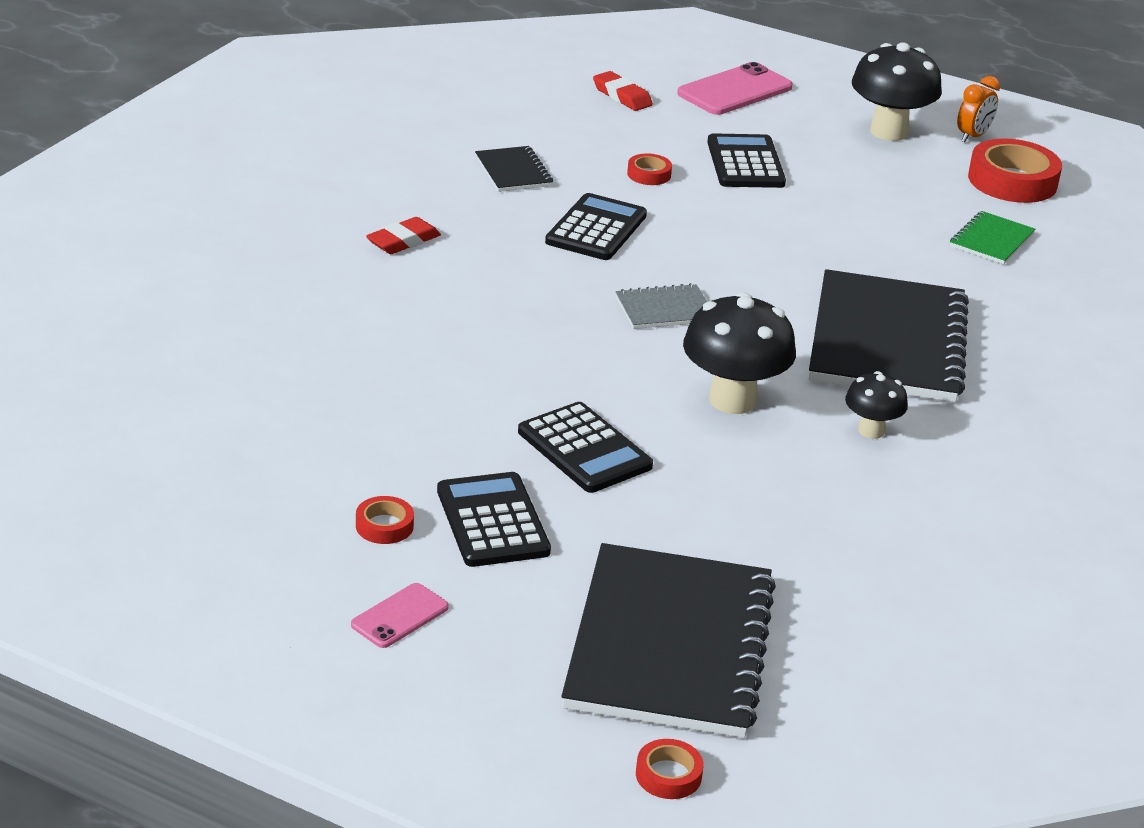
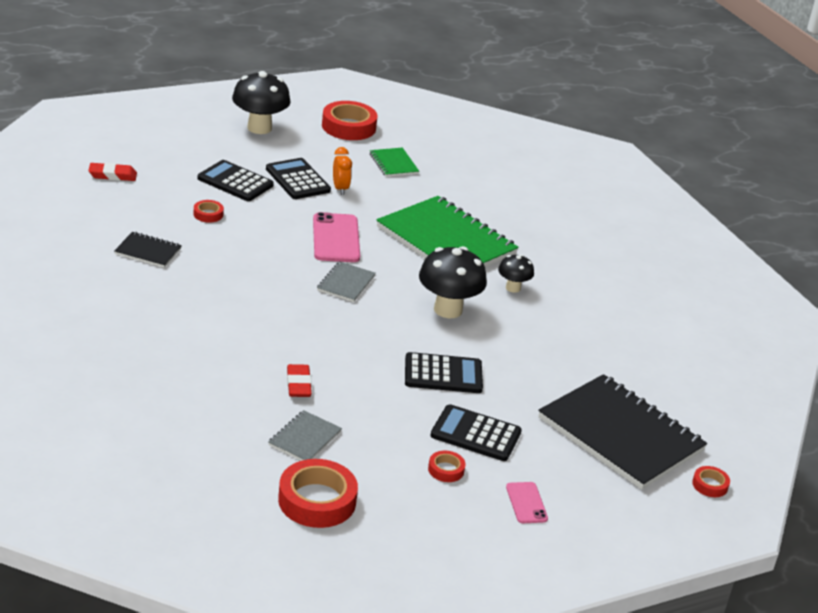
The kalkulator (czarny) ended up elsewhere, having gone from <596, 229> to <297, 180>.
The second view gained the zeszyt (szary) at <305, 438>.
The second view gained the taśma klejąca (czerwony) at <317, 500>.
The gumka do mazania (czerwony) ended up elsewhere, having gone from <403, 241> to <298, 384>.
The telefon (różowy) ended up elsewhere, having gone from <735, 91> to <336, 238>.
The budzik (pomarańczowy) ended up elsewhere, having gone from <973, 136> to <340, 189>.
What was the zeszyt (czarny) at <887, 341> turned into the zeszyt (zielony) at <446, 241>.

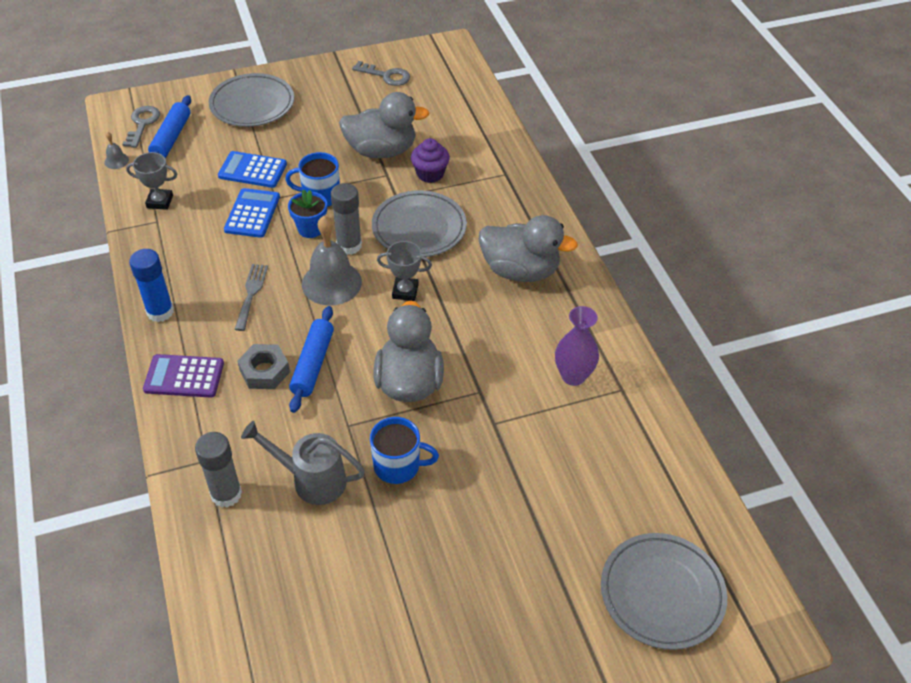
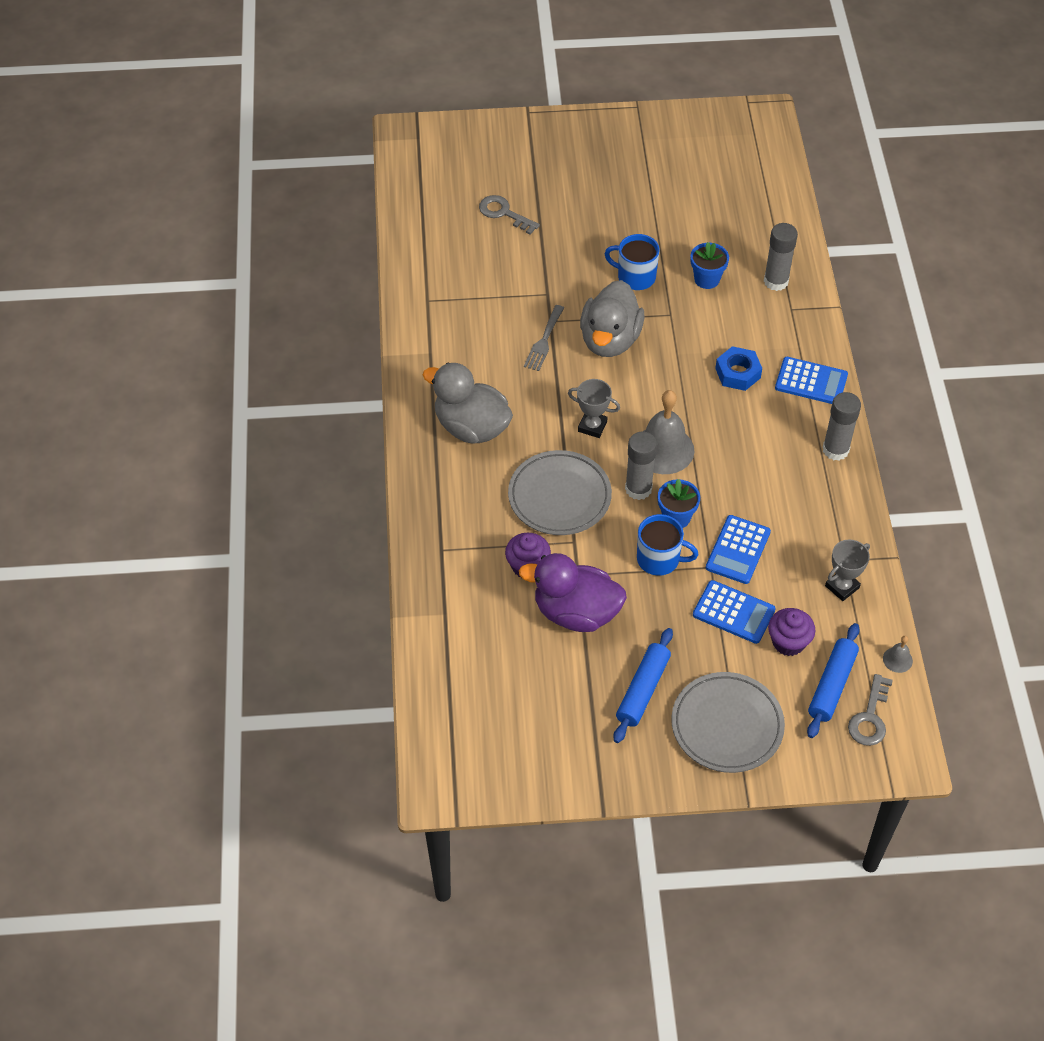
The klucz (szary) ended up elsewhere, having gone from <386, 76> to <504, 213>.
What was the kaczka (szary) at <381, 151> turned into the kaczka (fioletowy) at <576, 612>.
The widelec (szary) ended up elsewhere, having gone from <251, 293> to <544, 341>.
The wałek do ciasta (niebieski) ended up elsewhere, having gone from <313, 364> to <642, 690>.
Where the konewka (szary) stood at <311, 480>, the doniczka (niebieski) came to stand at <707, 279>.
What was the nakrętka (szary) at <264, 371> turned into the nakrętka (niebieski) at <738, 373>.
The second view gained the muffinka (fioletowy) at <788, 642>.
What was the kalkulator (fioletowy) at <184, 376> turned into the kalkulator (niebieski) at <811, 381>.
What was the klej w sztyfcie (niebieski) at <160, 312> turned into the klej w sztyfcie (szary) at <835, 450>.
The puchar (szary) at <160, 201> ended up facing another way, 60 degrees counterclockwise from before.
The second view lost the wazon (fioletowy) at <573, 376>.
The second view lost the talerz (szary) at <662, 593>.

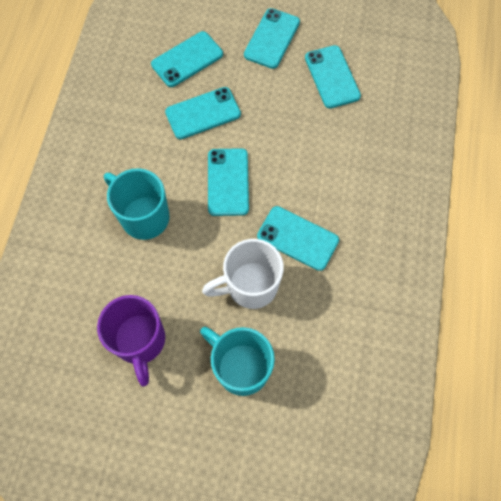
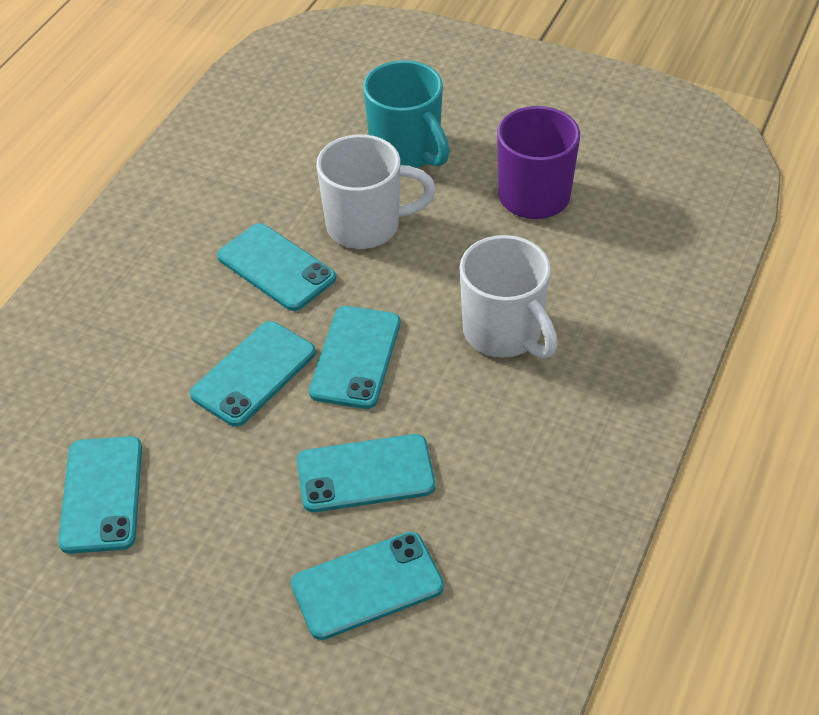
The telefon (turkusowy) ended up elsewhere, having gone from <271, 38> to <254, 374>.
What was the kubek (turkusowy) at <144, 217> turned into the kubek (biały) at <504, 333>.

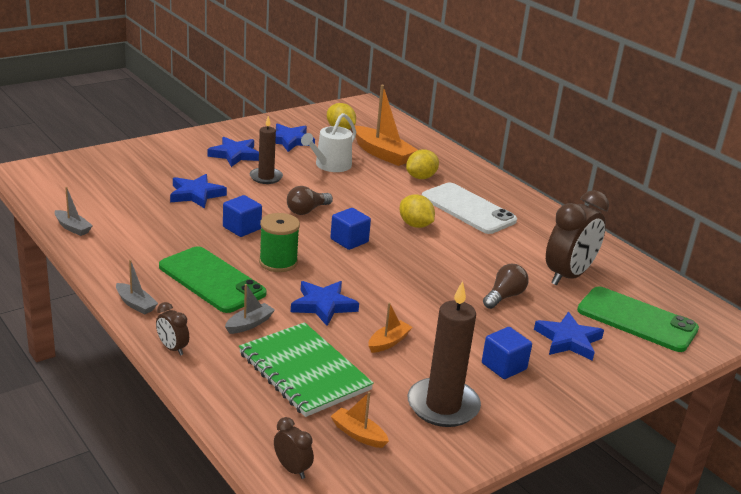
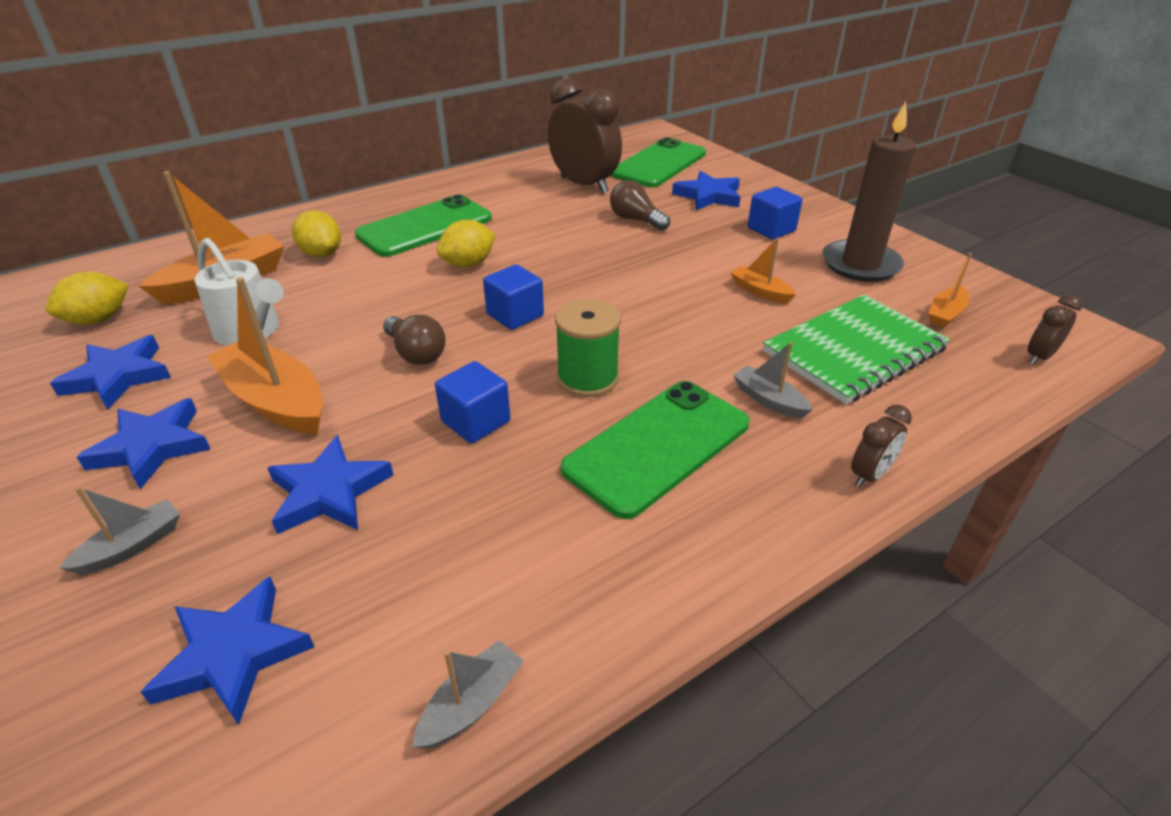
The łódka (szary) ended up elsewhere, having gone from <135, 304> to <132, 546>.
The gwiazda (niebieski) ended up elsewhere, having gone from <323, 305> to <233, 654>.
Where the świeca (brązowy) stood at <266, 177>, the łódka (pomarańczowy) came to stand at <276, 401>.
What was the telefon (biały) at <468, 209> turned into the telefon (zielony) at <425, 227>.

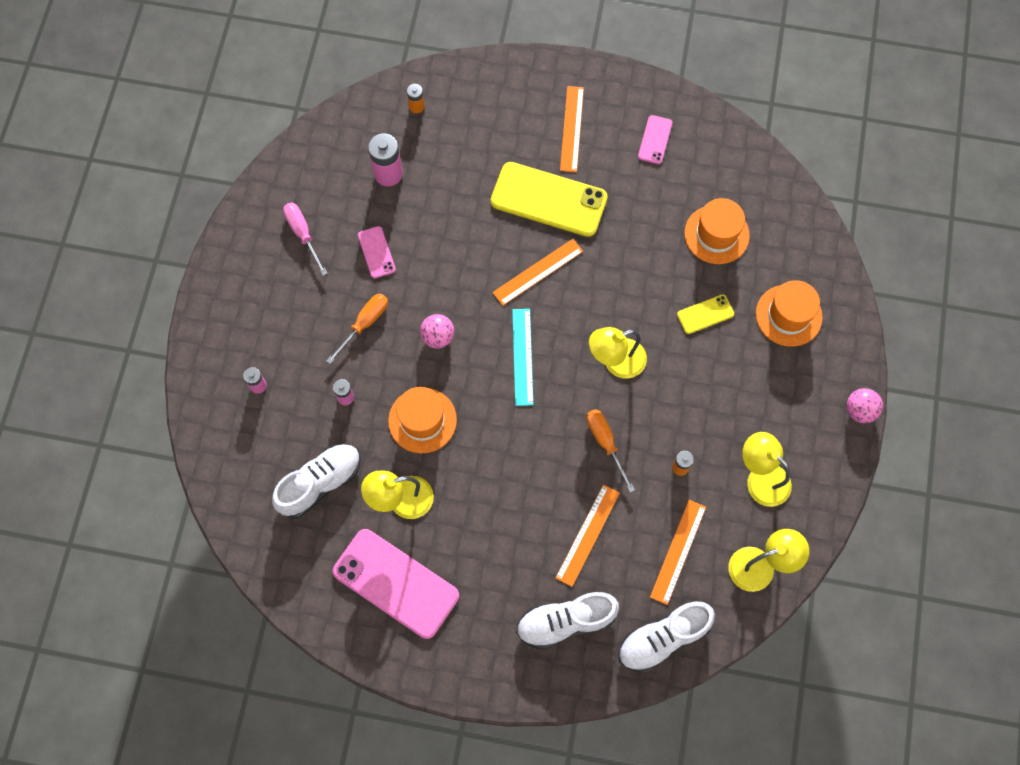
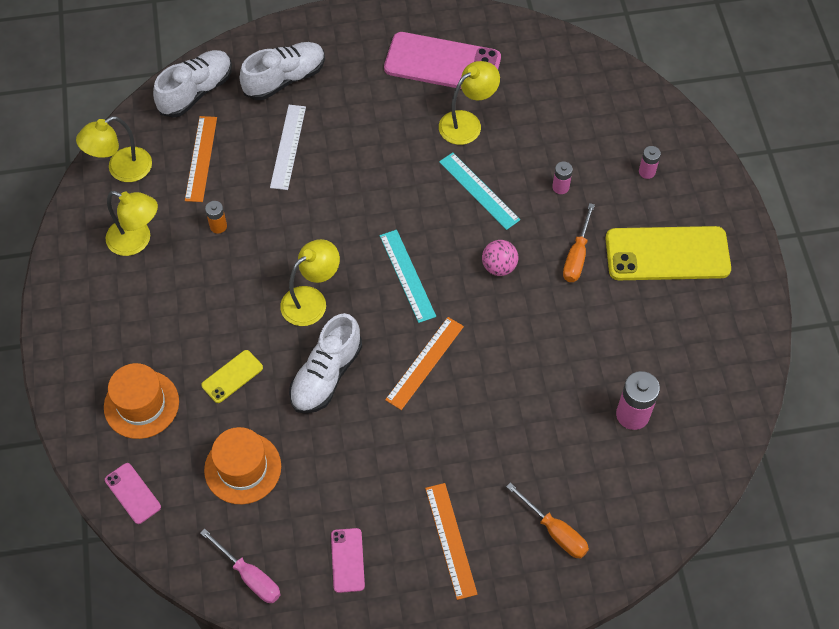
The telefon (różowy) ended up elsewhere, having gone from <376, 252> to <133, 493>.
The śrubokręt (różowy) ended up elsewhere, having gone from <303, 234> to <249, 576>.
What was the linijka (pomarańczowy) at <587, 535> turned into the linijka (biały) at <288, 147>.
The but (biały) ended up elsewhere, having gone from <320, 483> to <326, 375>.
Where the kapelusz (pomarańczowy) stood at <422, 420>, the linijka (turkusowy) came to stand at <479, 190>.
The śrubokręt (pomarańczowy) ended up elsewhere, having gone from <605, 443> to <555, 531>.
The telefon (żółty) ended up elsewhere, having gone from <548, 200> to <667, 254>.
The second view lost the bateria (pomarańczowy) at <416, 106>.
The second view lost the piłka (różowy) at <859, 411>.

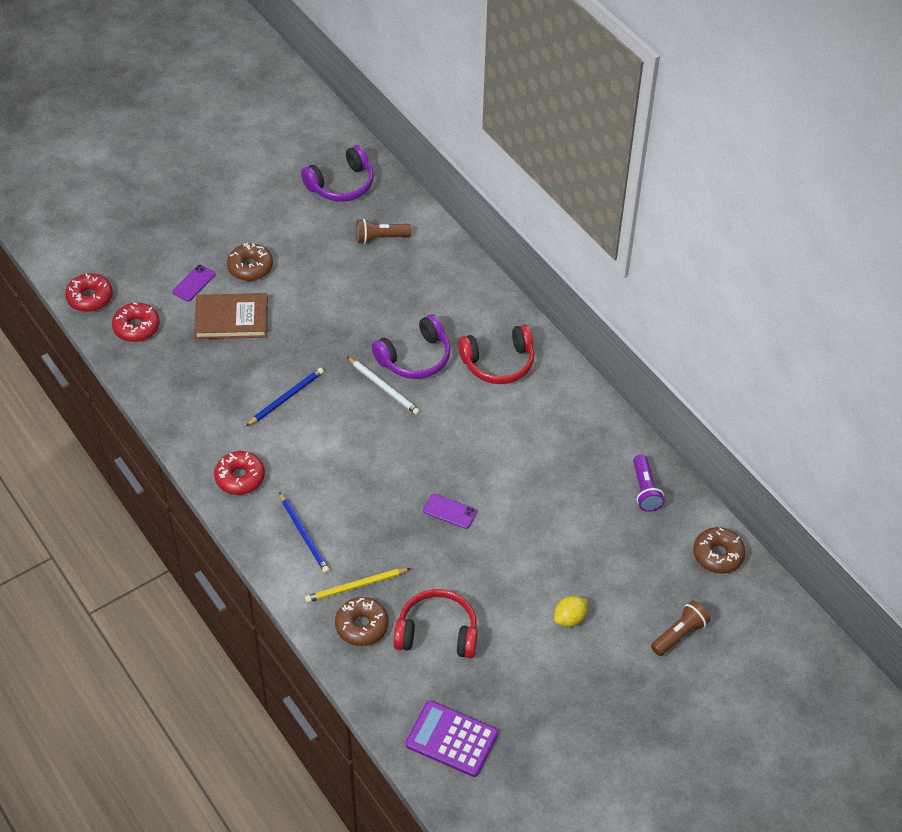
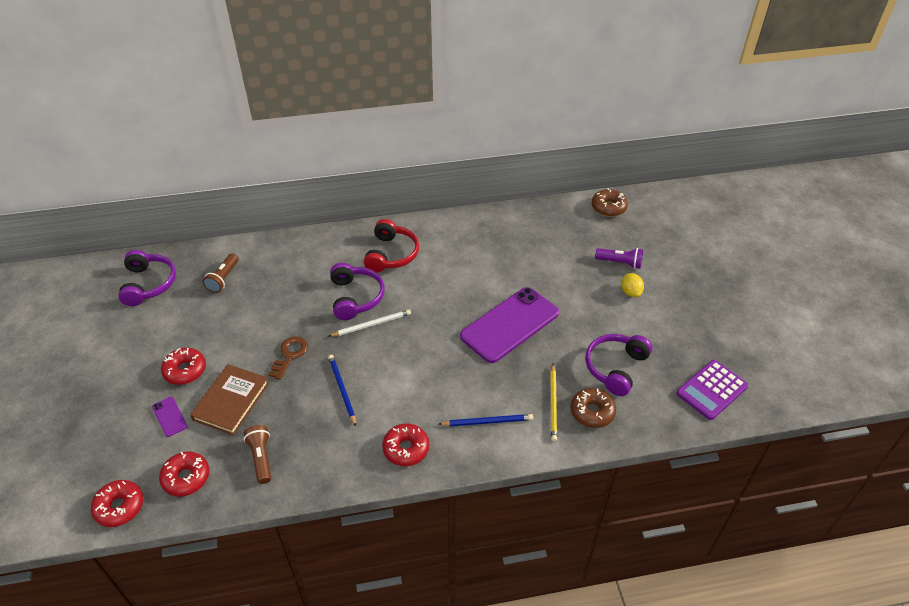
What was the donut (brązowy) at <250, 267> turned into the donut (czerwony) at <185, 370>.
The latarka (brązowy) ended up elsewhere, having gone from <679, 634> to <261, 458>.
The second view gained the klucz (brązowy) at <290, 355>.
The size of the telefon (fioletowy) at <450, 511> changed by a factor of 2.45.
What was the słuchawki (czerwony) at <437, 632> turned into the słuchawki (fioletowy) at <615, 367>.
The latarka (fioletowy) ended up elsewhere, having gone from <645, 490> to <620, 263>.

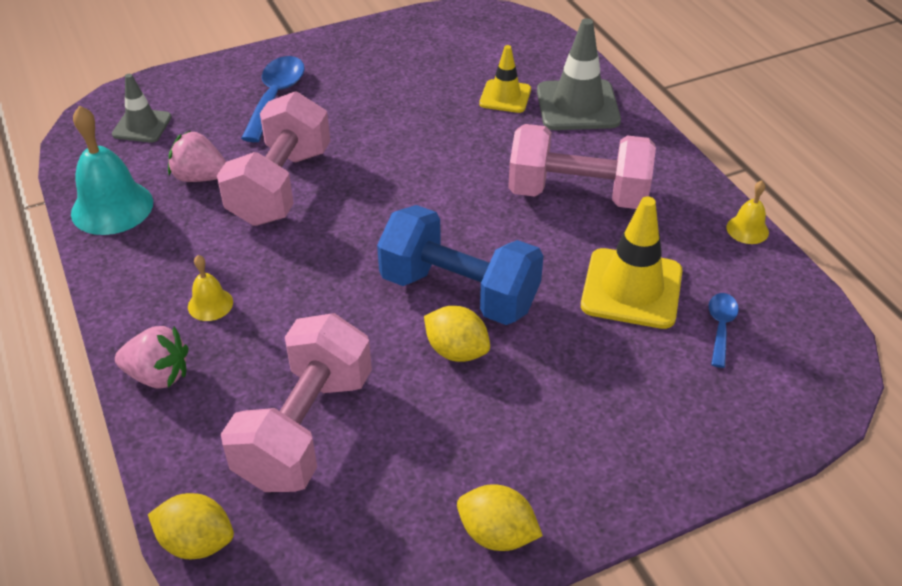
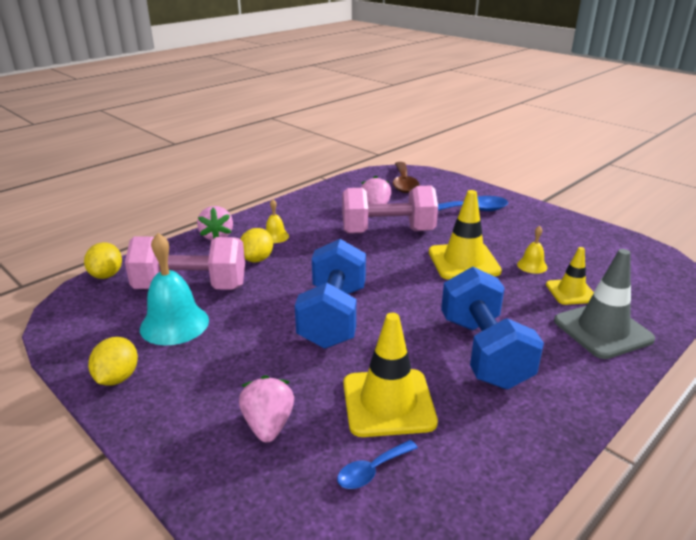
The dzwonek (turkusowy) ended up elsewhere, having gone from <112, 207> to <174, 324>.
The second view gained the truskawka (różowy) at <268, 425>.
The cytryna (żółty) ended up elsewhere, having gone from <456, 351> to <257, 259>.
The łyżka (niebieski) at <720, 327> ended up facing another way, 150 degrees clockwise from before.
Where the pachołek (szary) stood at <142, 126>, the łyżka (brązowy) came to stand at <404, 183>.
The second view gained the pachołek (żółty) at <463, 262>.
What was the hantel (różowy) at <577, 194> turned into the hantel (niebieski) at <484, 351>.
The dzwonek (żółty) ended up elsewhere, having gone from <747, 229> to <532, 265>.

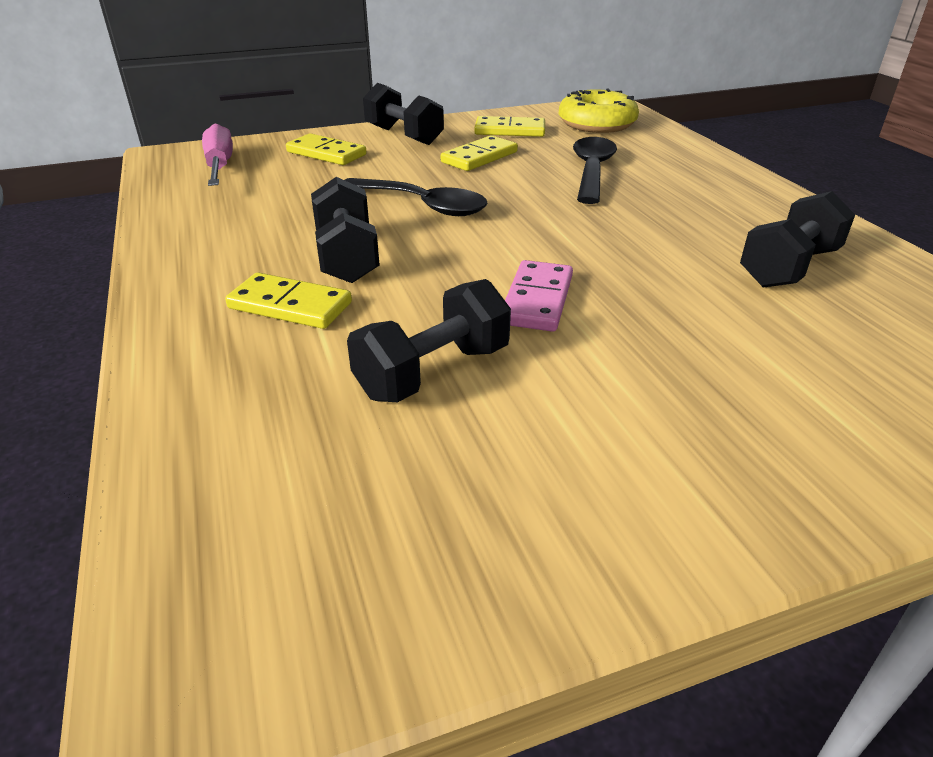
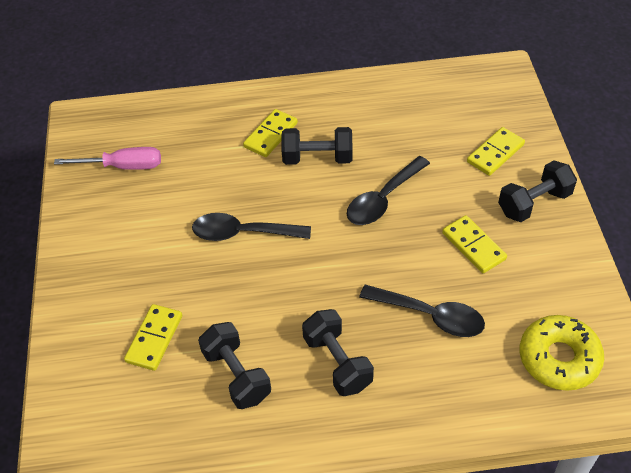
The śrubokręt (różowy) ended up elsewhere, having gone from <220, 166> to <123, 166>.
The kostka domina (żółty) ended up elsewhere, having gone from <510, 130> to <154, 338>.
Where the kostka domina (różowy) stood at <537, 300>, the łyżka (czarny) came to stand at <243, 233>.
The hantel (czarny) ended up elsewhere, having gone from <433, 372> to <337, 362>.

